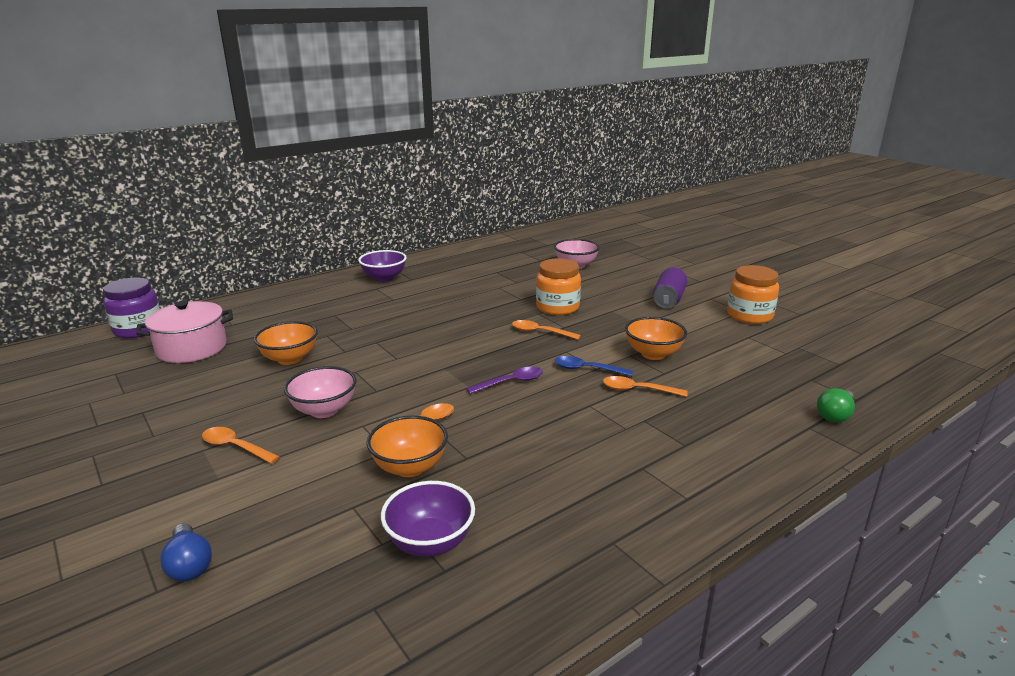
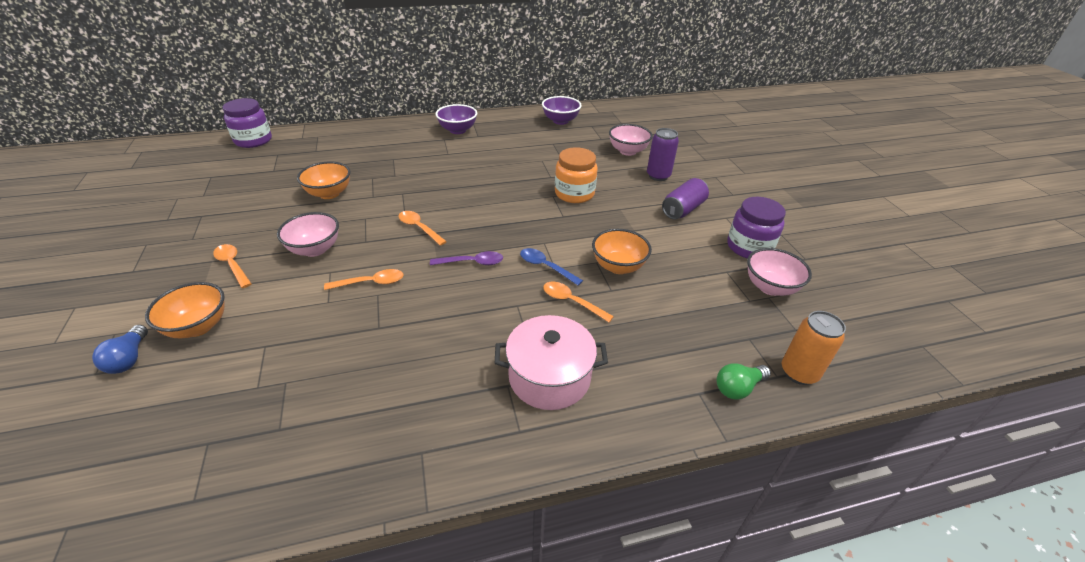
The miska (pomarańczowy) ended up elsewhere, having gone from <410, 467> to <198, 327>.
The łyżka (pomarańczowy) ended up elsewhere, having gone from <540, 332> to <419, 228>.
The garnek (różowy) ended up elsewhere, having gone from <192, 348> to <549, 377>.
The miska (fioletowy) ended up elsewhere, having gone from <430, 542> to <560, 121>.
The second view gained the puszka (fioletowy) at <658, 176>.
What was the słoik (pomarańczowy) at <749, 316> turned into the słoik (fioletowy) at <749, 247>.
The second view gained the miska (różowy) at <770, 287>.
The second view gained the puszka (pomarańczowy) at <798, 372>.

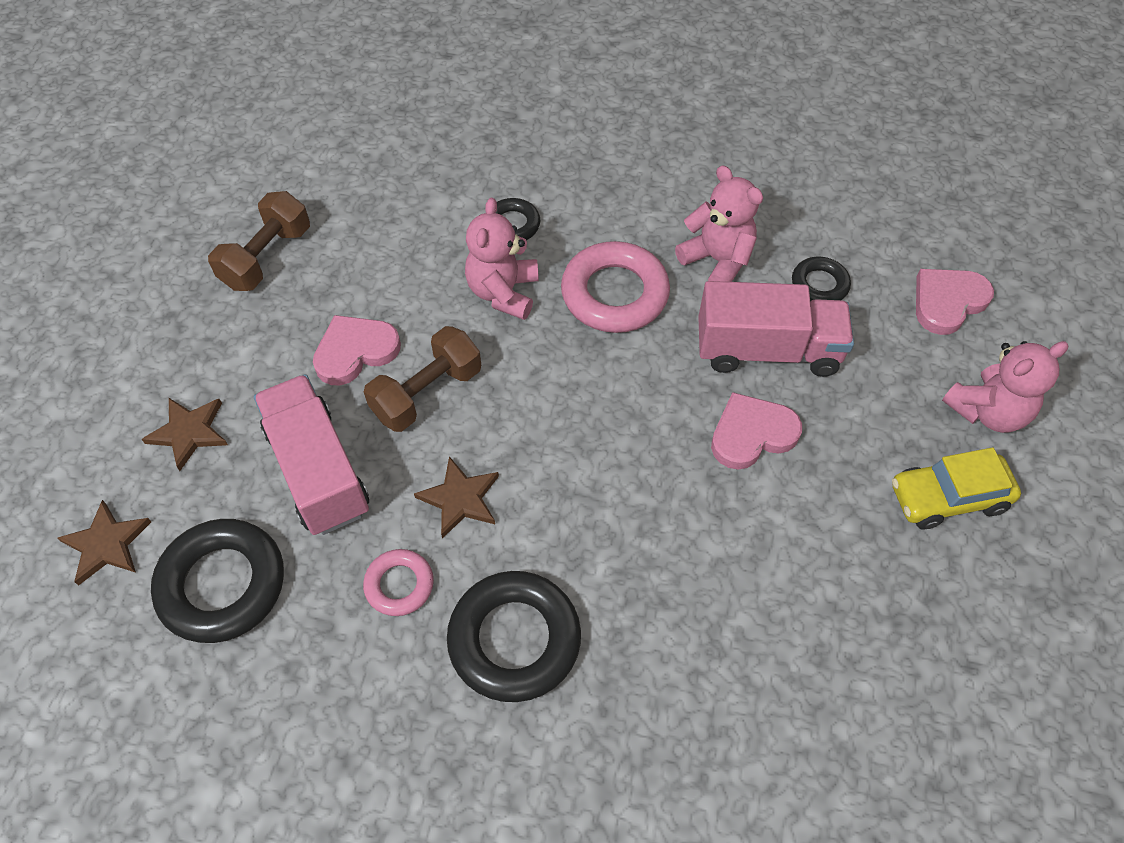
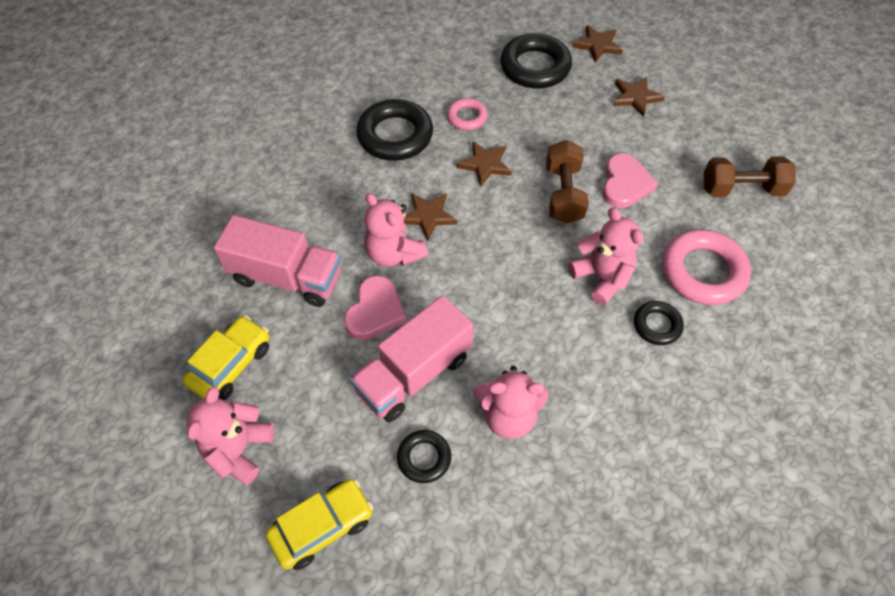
The ciężarówka (różowy) ended up elsewhere, having gone from <318, 470> to <287, 277>.
Where the serce (różowy) stood at <947, 302>, the samochód (żółty) came to stand at <322, 527>.
The second view gained the miś (różowy) at <394, 253>.
The second view gained the gwiazda (brązowy) at <428, 216>.
The pierścień (różowy) ended up elsewhere, having gone from <614, 294> to <702, 271>.
The hantel (brązowy) at <267, 257> ended up facing another way, 75 degrees counterclockwise from before.

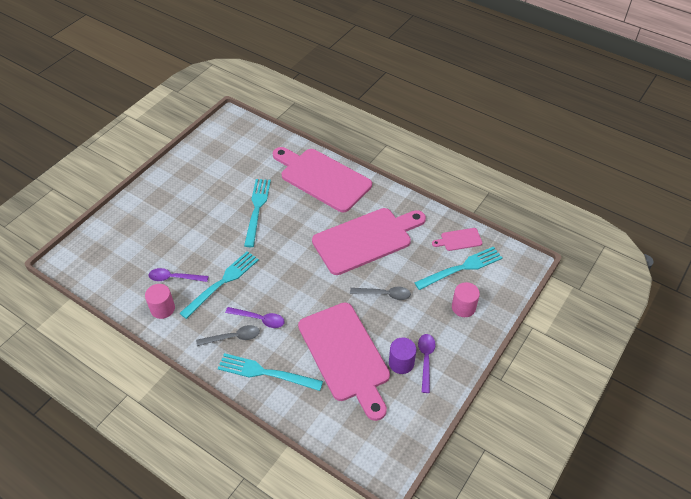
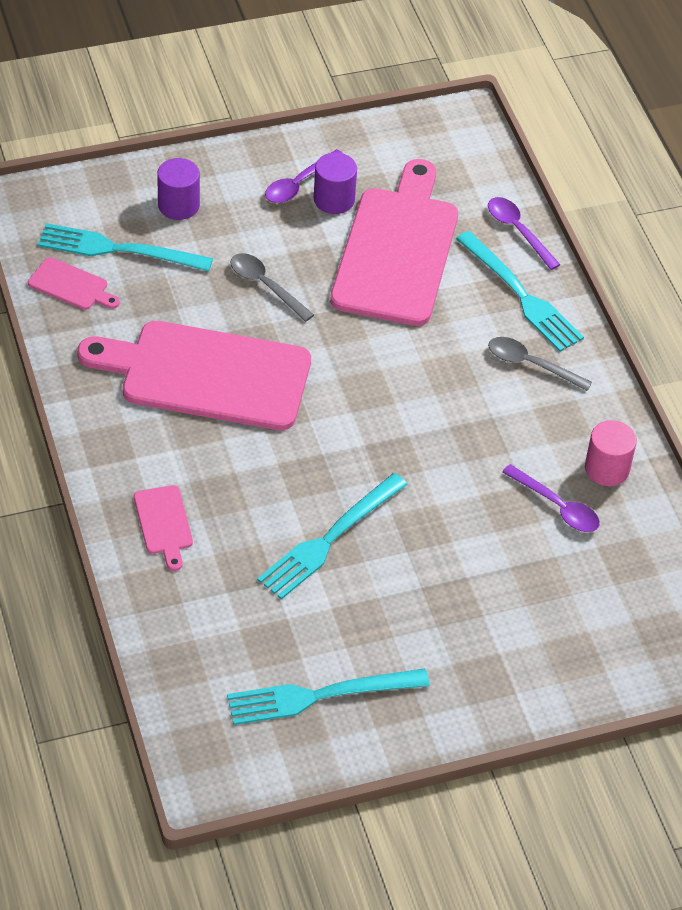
The size of the deska do krojenia (różowy) at <322, 178> changed by a factor of 0.42.
What was the walec (różowy) at <463, 307> turned into the walec (fioletowy) at <178, 205>.
The widelec (turkusowy) ended up elsewhere, having gone from <222, 282> to <319, 696>.
The łyżka (fioletowy) ended up elsewhere, having gone from <259, 319> to <518, 231>.

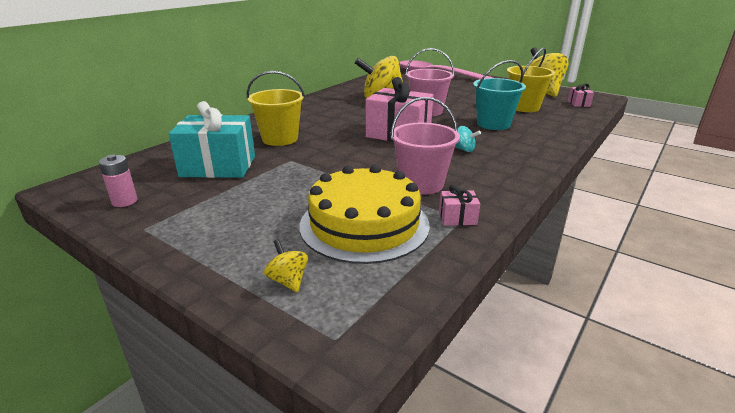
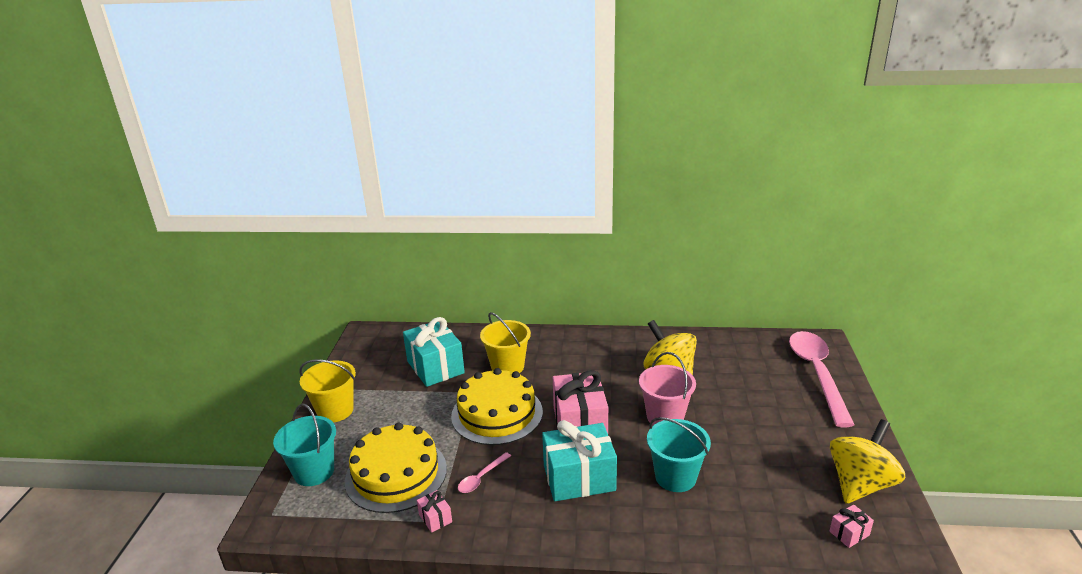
Where the bączek (żółty) stood at <288, 280>, the wiadro (turkusowy) came to stand at <314, 472>.
The wiadro (żółty) ended up elsewhere, having gone from <524, 107> to <335, 411>.
The second view gained the tort (żółty) at <497, 413>.
Where the wiadro (różowy) stood at <421, 184>, the łyżka (różowy) came to stand at <481, 478>.
Where the bączek (turkusowy) stood at <464, 149>, the prezent (turkusowy) came to stand at <579, 478>.
The second view lost the bateria (różowy) at <124, 201>.

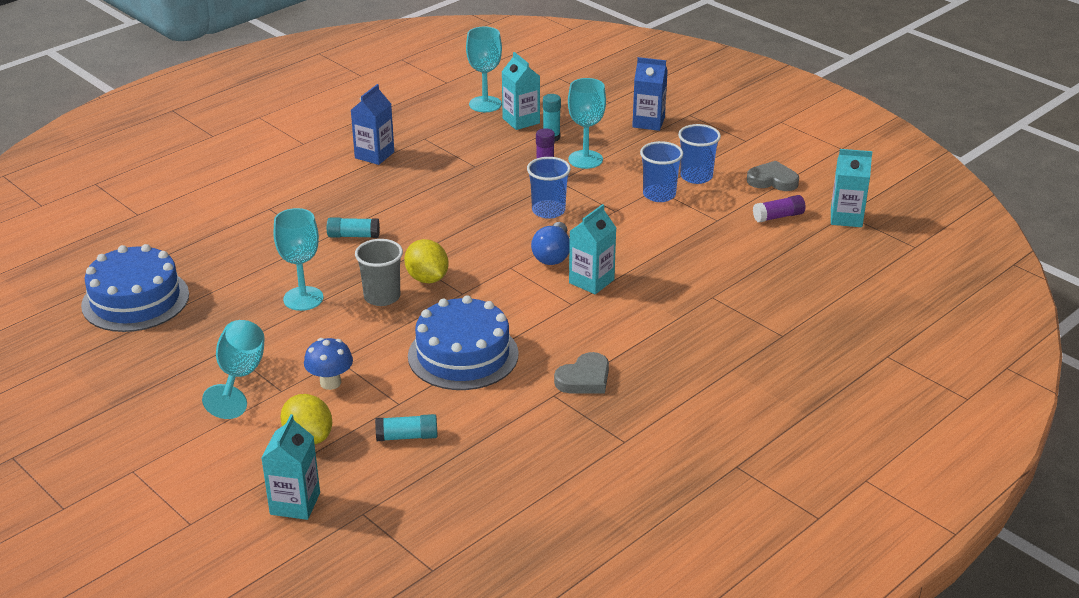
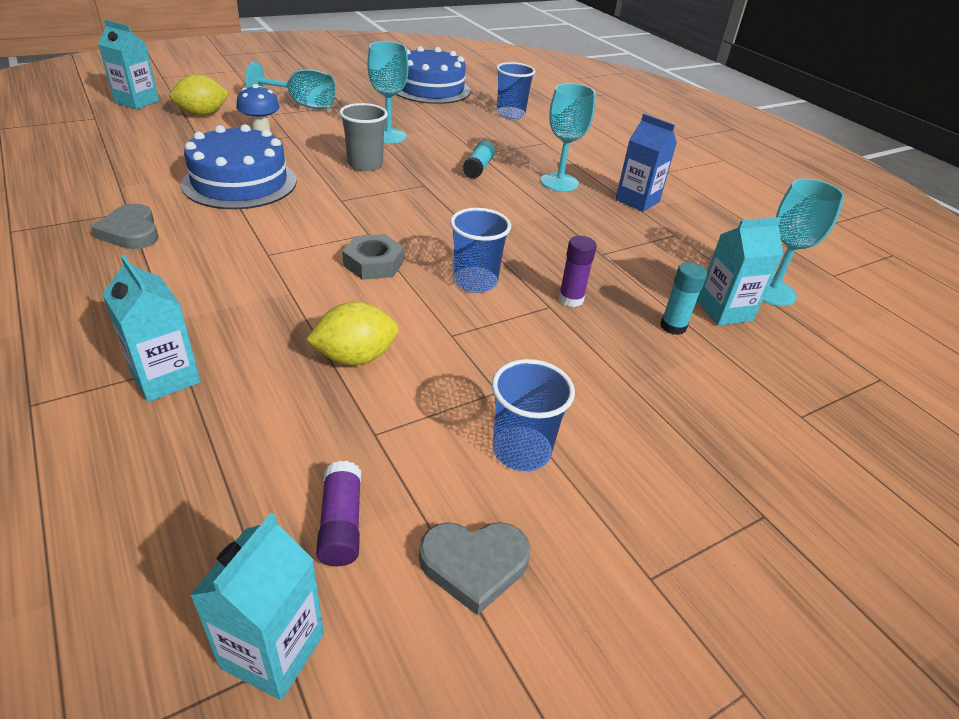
The karton mleka (turkusowy) ended up elsewhere, having gone from <591, 281> to <165, 377>.
The cytryna (żółty) ended up elsewhere, having gone from <427, 278> to <355, 357>.
Where the żarówka (niebieski) stood at <552, 255>, the nakrętka (szary) came to stand at <374, 263>.
The serce (szary) at <772, 180> ended up facing another way, 60 degrees clockwise from before.
The szklanka (niebieski) ended up elsewhere, having gone from <659, 195> to <510, 114>.
The kielich (turkusowy) ended up elsewhere, having gone from <585, 159> to <559, 182>.
The second view lost the klej w sztyfcie (turkusowy) at <407, 436>.
The second view lost the karton mleka (niebieski) at <648, 122>.

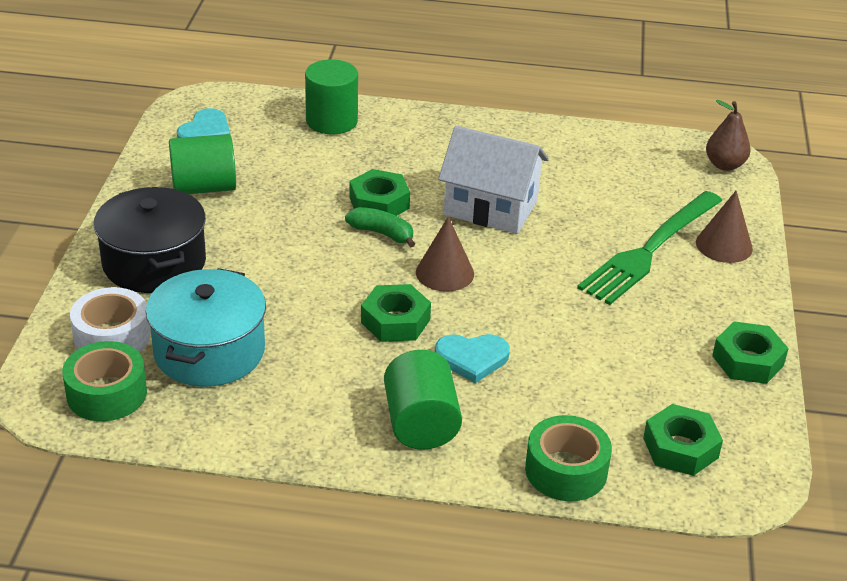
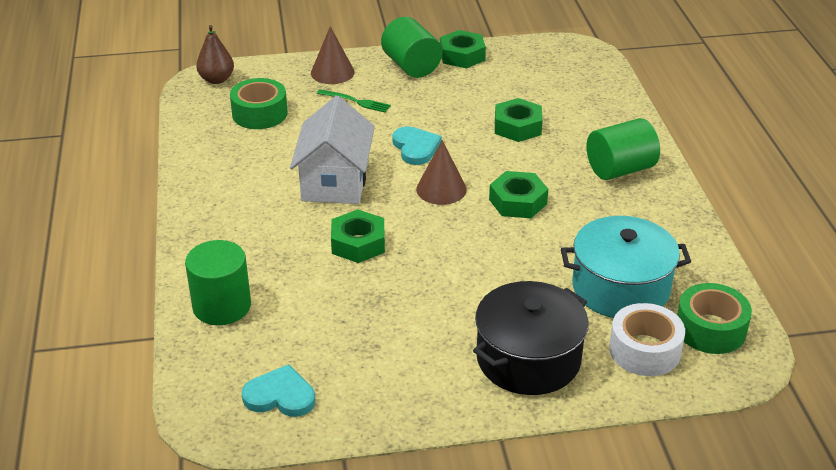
The taśma klejąca (zielony) ended up elsewhere, having gone from <566, 470> to <259, 113>.
The size of the widelec (zielony) at <649, 250> changed by a factor of 0.44.
The walec (zielony) ended up elsewhere, having gone from <204, 187> to <411, 66>.
The serce (turkusowy) ended up elsewhere, having gone from <472, 358> to <415, 148>.
The nakrętka (zielony) ended up elsewhere, having gone from <680, 448> to <517, 126>.
The second view lost the banan (zielony) at <382, 233>.

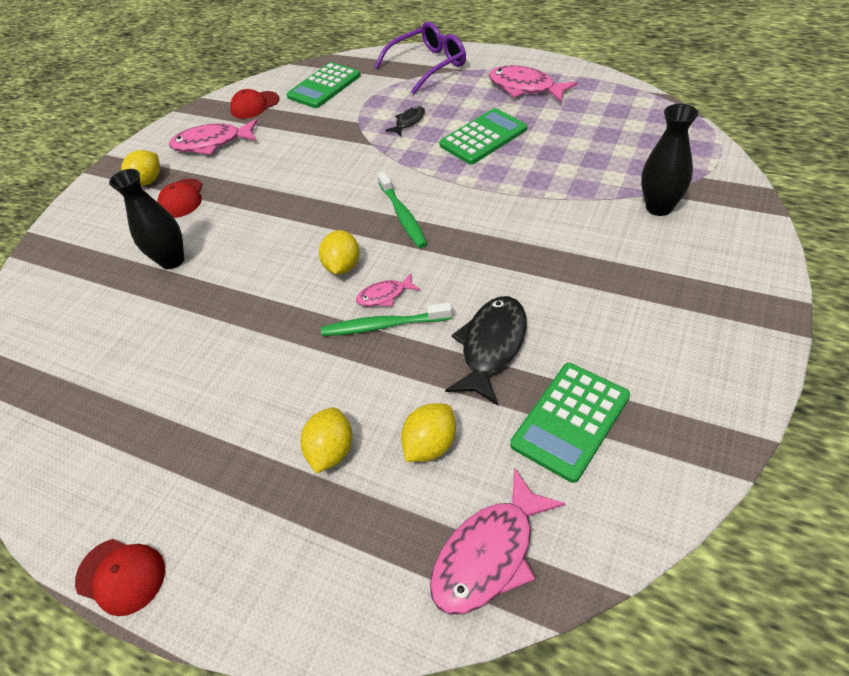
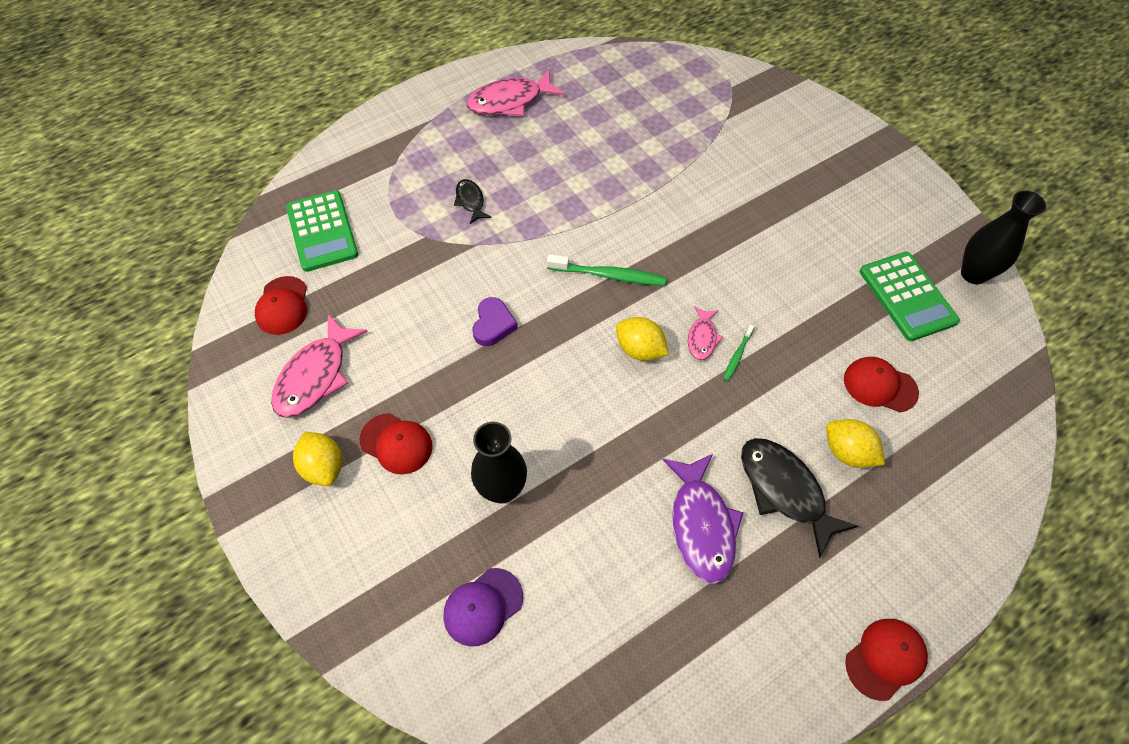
The second view gained the czapka (fioletowy) at <483, 606>.
The second view gained the serce (fioletowy) at <493, 325>.
The second view gained the ryba (fioletowy) at <701, 525>.
The size of the szczoteczka do zębów (zielony) at <383, 325> changed by a factor of 0.54.
The ryba (czarny) ended up elsewhere, having gone from <491, 346> to <784, 490>.
Where the cytryna (żółty) stood at <431, 445>, the czapka (czerwony) came to stand at <879, 385>.
The wazon (czarny) ended up elsewhere, having gone from <659, 207> to <973, 274>.
The second view lost the okulary (fioletowy) at <428, 66>.
The second view lost the ryba (różowy) at <489, 554>.
The second view lost the kalkulator (zielony) at <483, 137>.

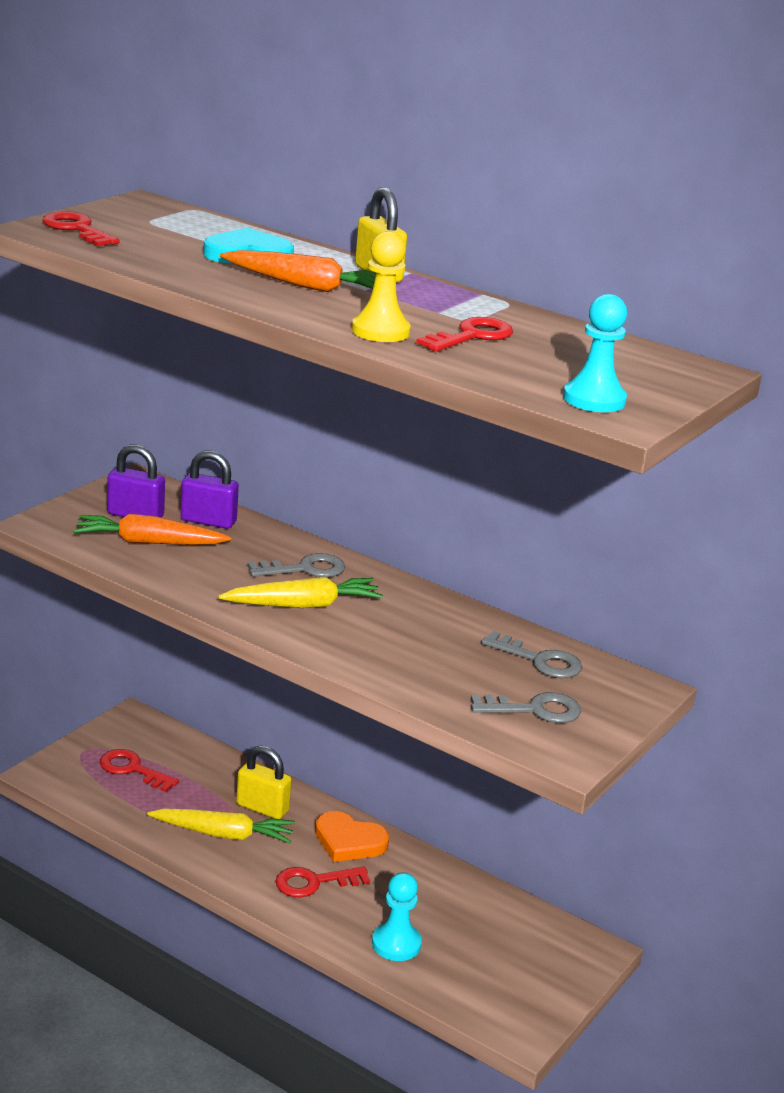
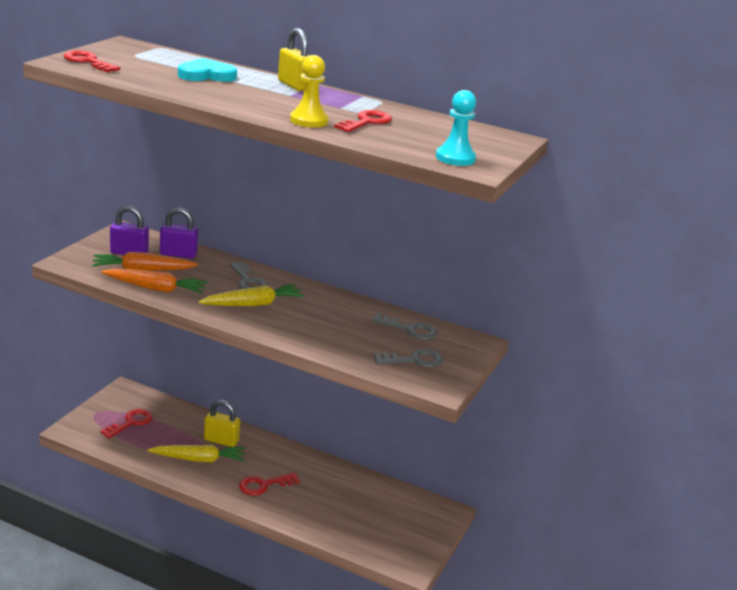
The klucz (czerwony) at <132, 769> ended up facing another way, 105 degrees clockwise from before.
The marchewka (pomarańczowy) ended up elsewhere, having gone from <307, 286> to <156, 288>.
The klucz (szary) at <305, 569> ended up facing another way, 90 degrees clockwise from before.
The second view lost the serce (pomarańczowy) at <349, 841>.
The second view lost the pionek (turkusowy) at <396, 944>.

